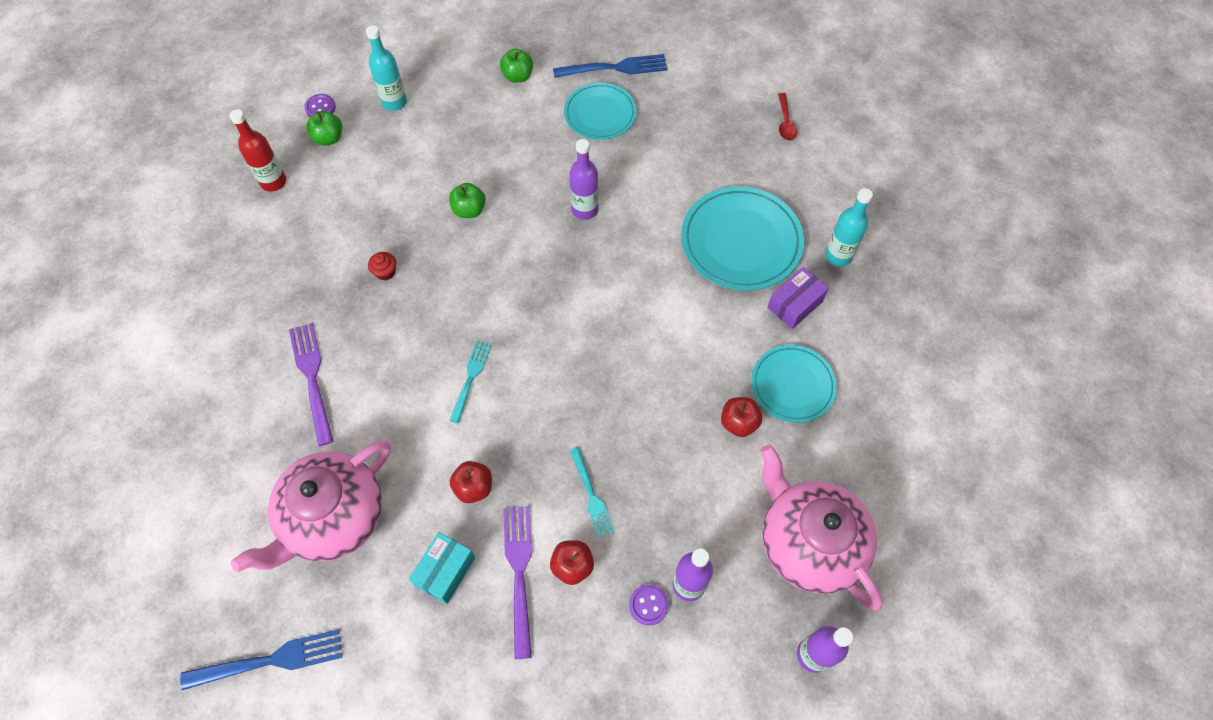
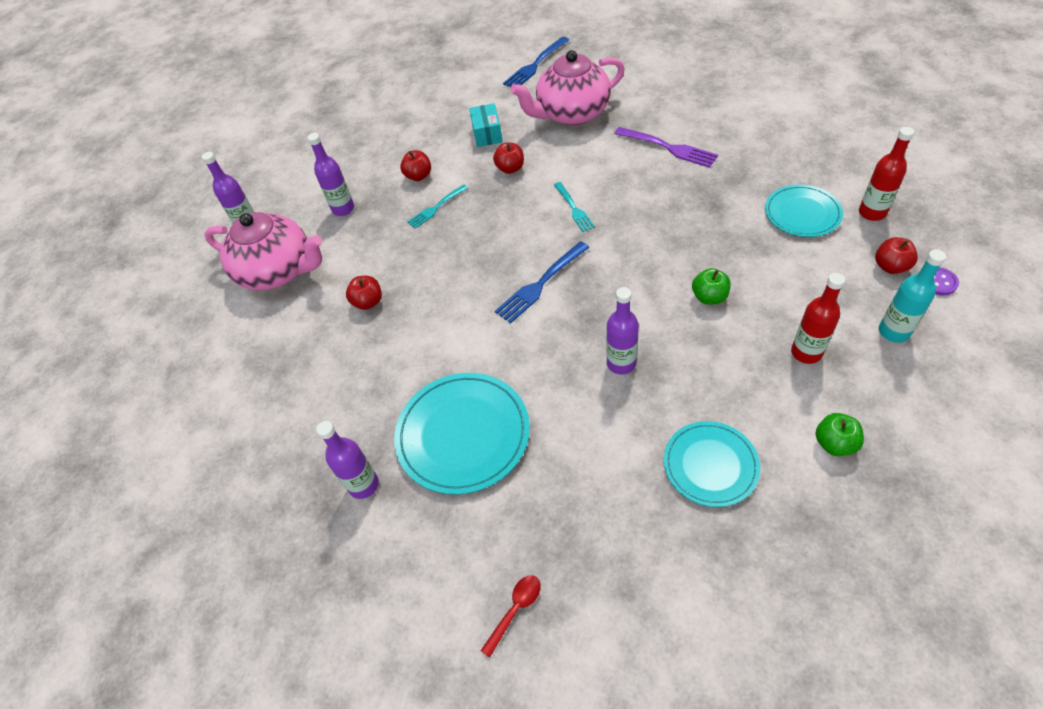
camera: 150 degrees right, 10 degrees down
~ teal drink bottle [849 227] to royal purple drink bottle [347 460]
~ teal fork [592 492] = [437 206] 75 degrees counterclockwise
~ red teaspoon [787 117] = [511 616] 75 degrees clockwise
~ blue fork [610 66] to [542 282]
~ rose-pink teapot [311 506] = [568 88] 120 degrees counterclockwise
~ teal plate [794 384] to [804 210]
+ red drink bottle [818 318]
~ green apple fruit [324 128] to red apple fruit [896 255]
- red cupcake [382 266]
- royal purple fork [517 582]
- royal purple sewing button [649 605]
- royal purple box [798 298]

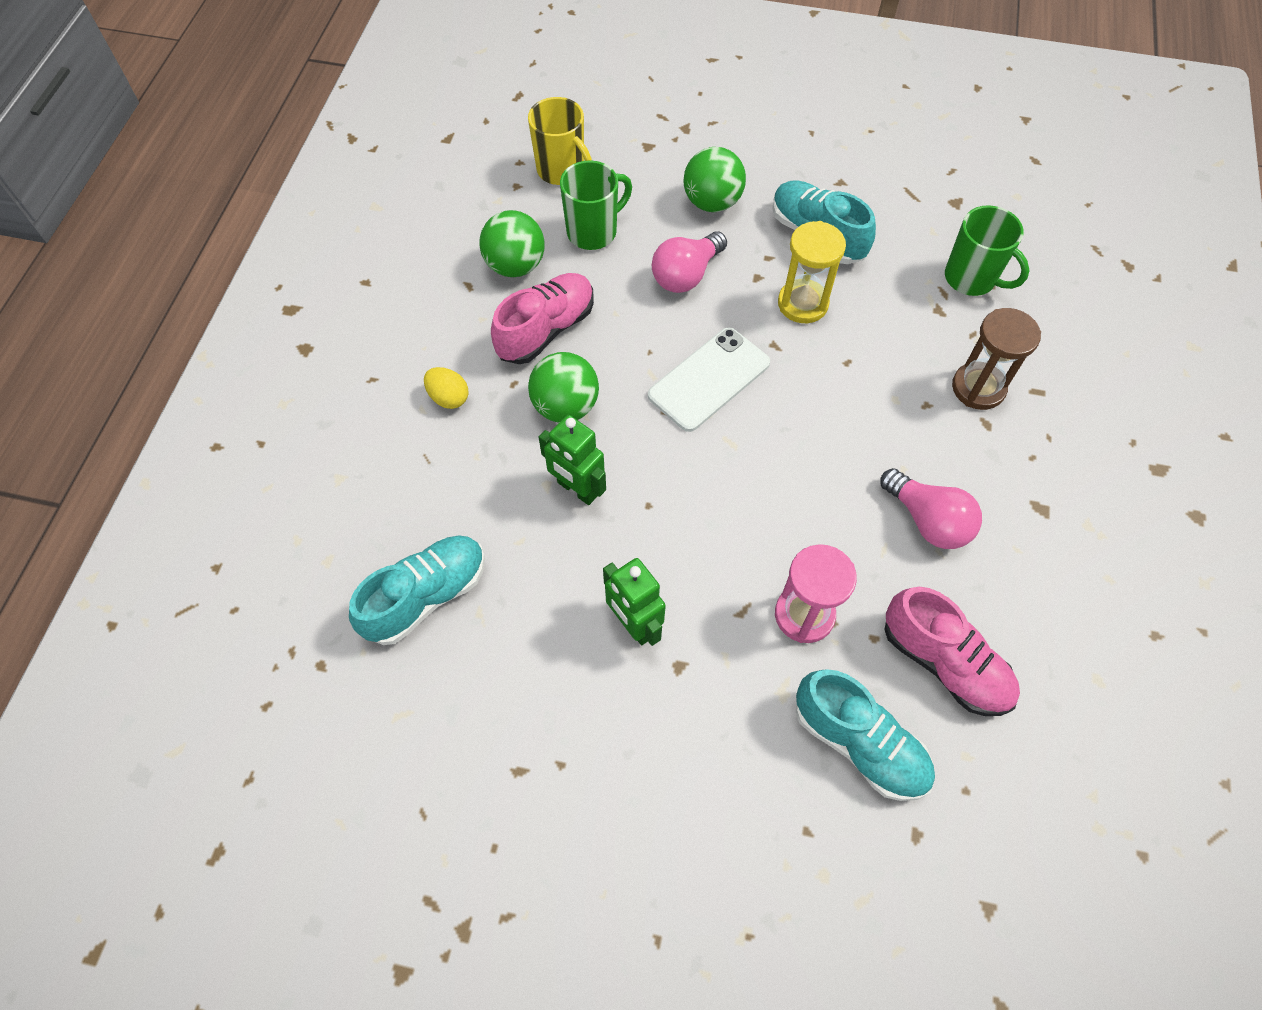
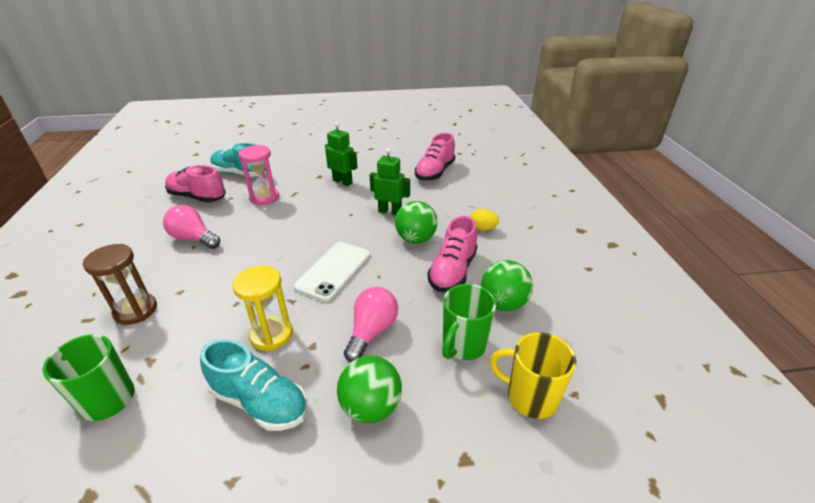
camera: 160 degrees right, 25 degrees down
~ teal lace-up shoe [417 590] to rose-pink lace-up shoe [435 157]

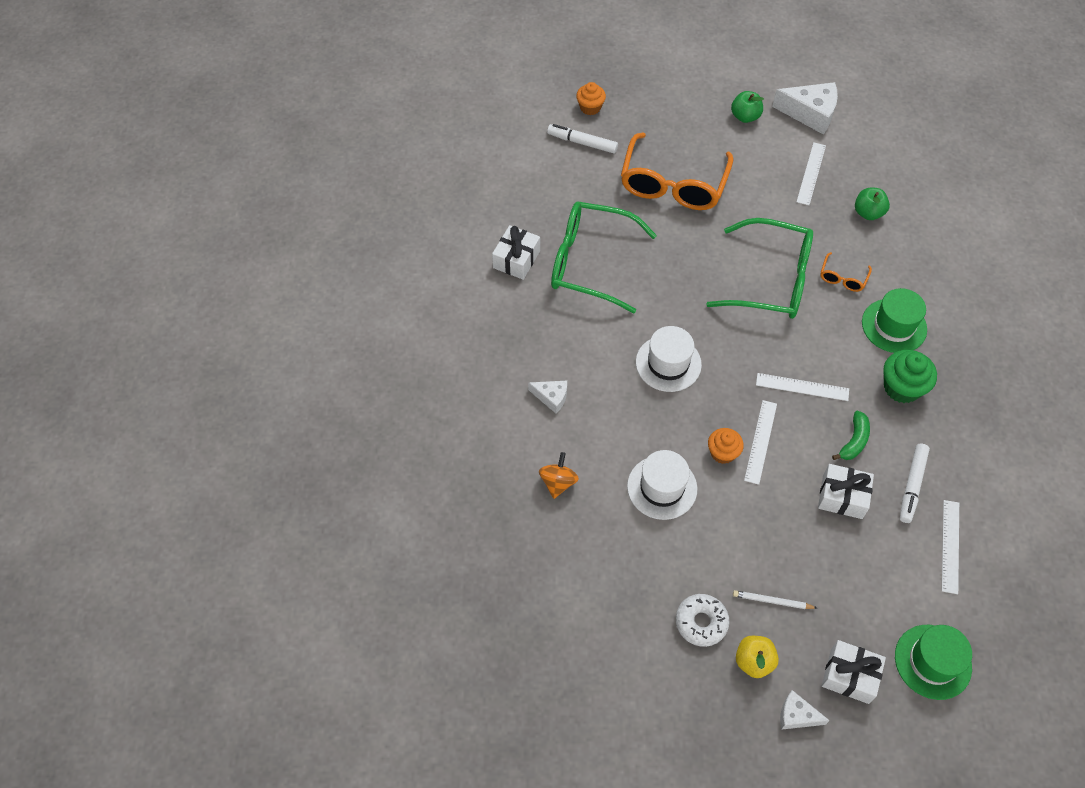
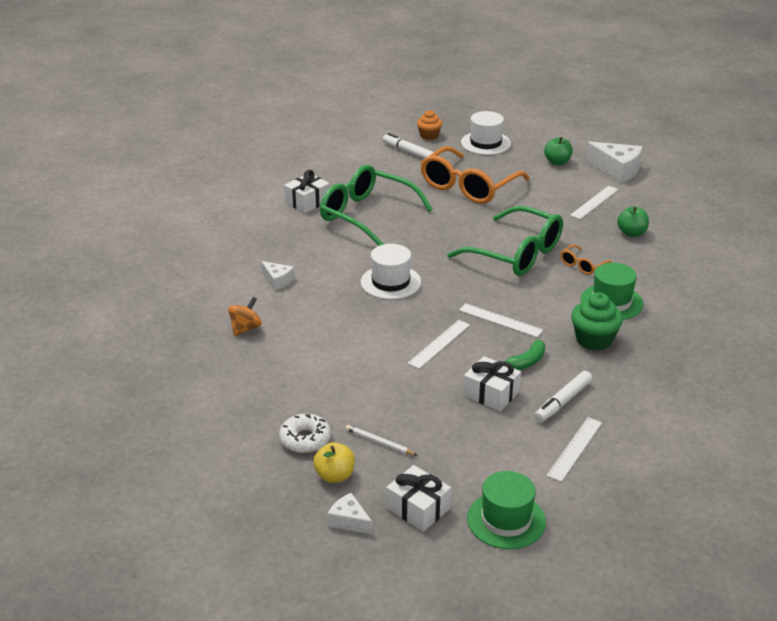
camera: 20 degrees right, 25 degrees down
~ snow-white top hat [662 485] to [486 133]
- bright orange cupcake [726 446]

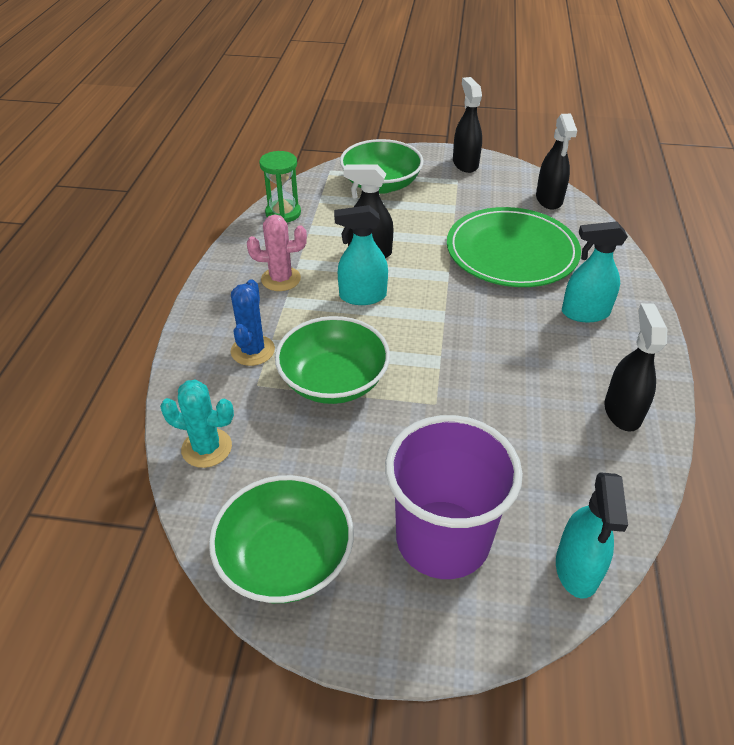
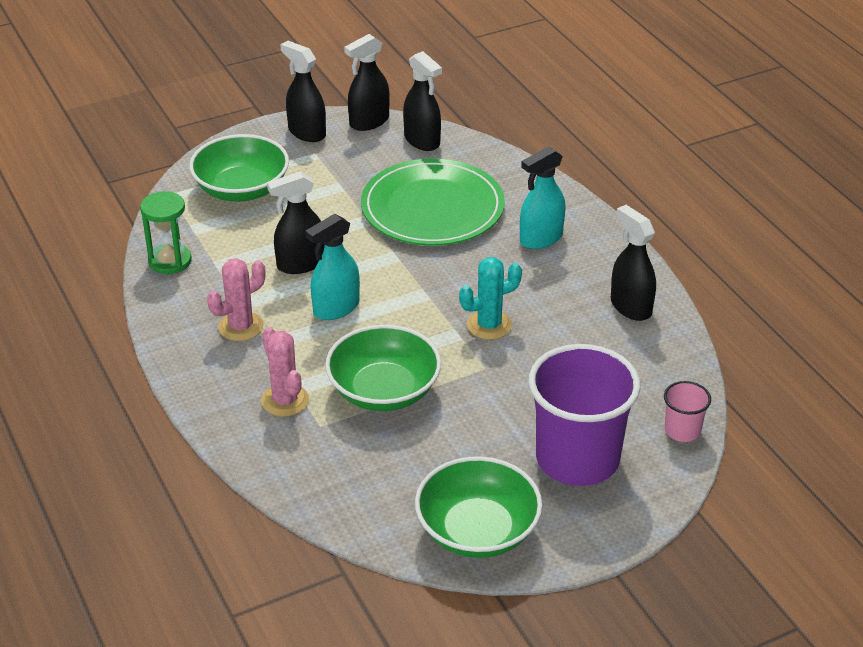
camera: 35 degrees left, 5 degrees down
~ blue prickly plant [253 322] to rose-pink prickly plant [285 372]
+ jet-black spray bottle [367 82]
~ teal prickly plant [197 423] to [490 298]
~ teal spray bottle [592 535] to rose-pink tumbler [687 411]

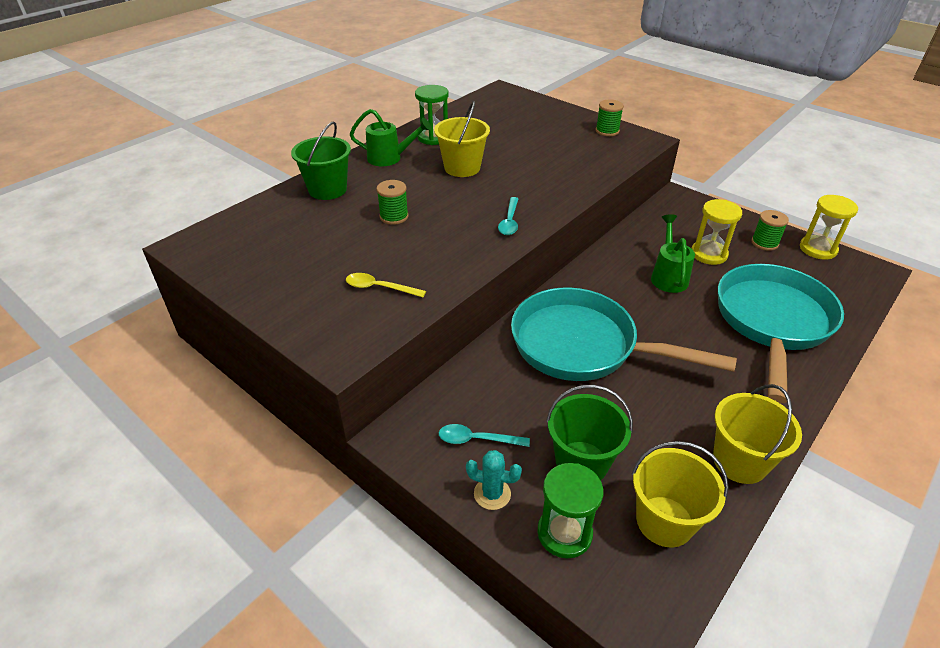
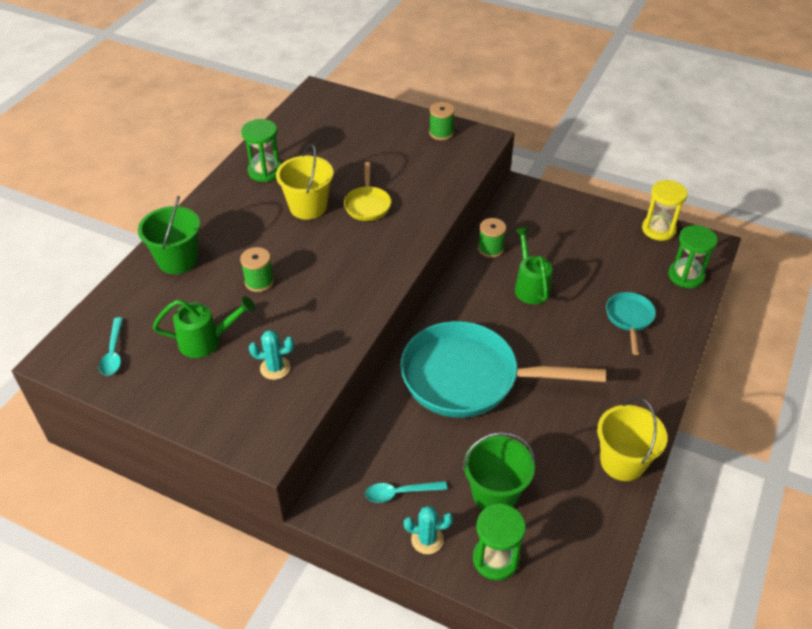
camera: 15 degrees left, 5 degrees up
~ teal teaspoon [508 216] to [111 346]
~ green watering pot [391 137] to [204 327]
~ bright yellow teaspoon [386 285] to teal prickly plant [271 355]
+ bright yellow pan [367 191]
~ green spool [770 230] to [492 238]
~ teal pan [781 333] = [631 323] x0.45
+ green sandglass [693 256]
- bright yellow sand bucket [680 494]
- bright yellow sandglass [716 232]

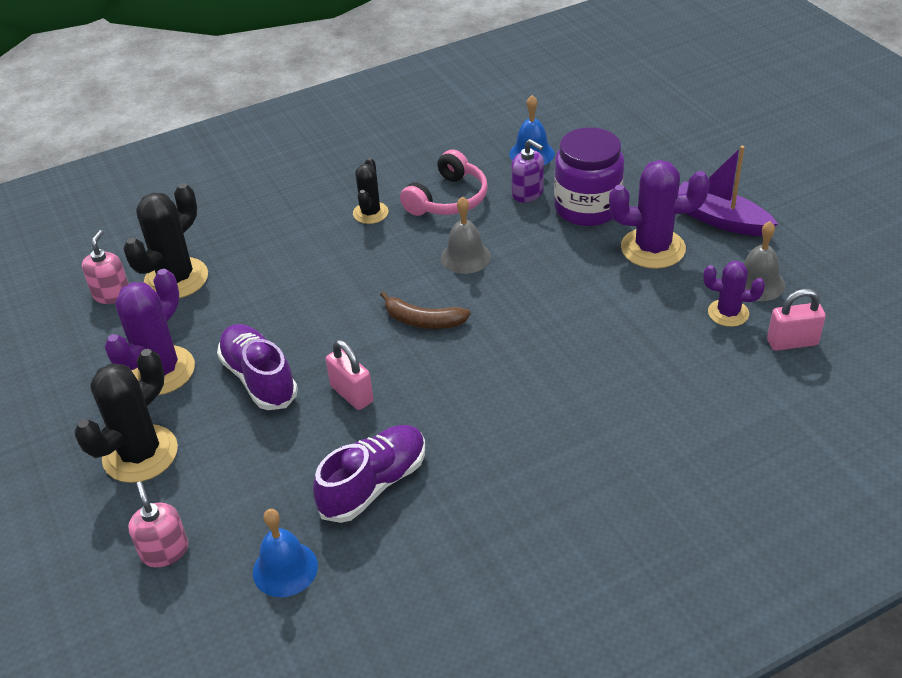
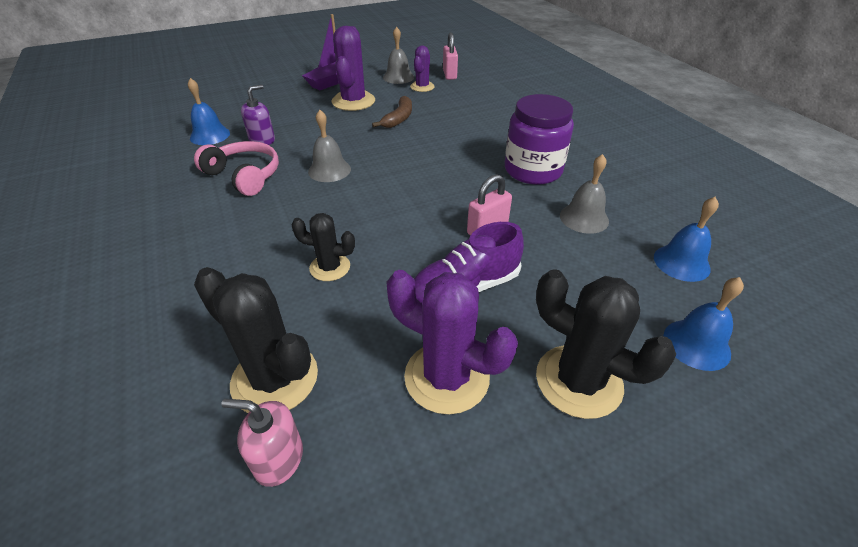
camera: 90 degrees left, 0 degrees up
~ jet-black prickly plant [371 191] to [323 247]
~ brown banana fruit [425 310] to [392 112]
~ royal purple preserve jar [589 176] to [539 139]
~ royal purple lace-up shoe [369 474] to grey school bell [584 194]
~ rose-pink soap pump [158 524] to blue school bell [704 324]

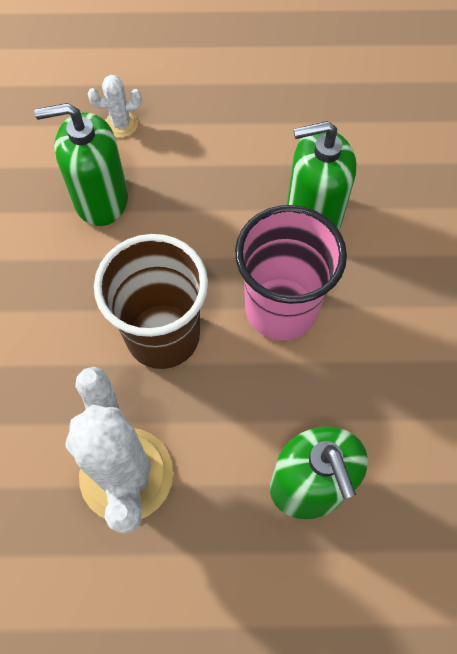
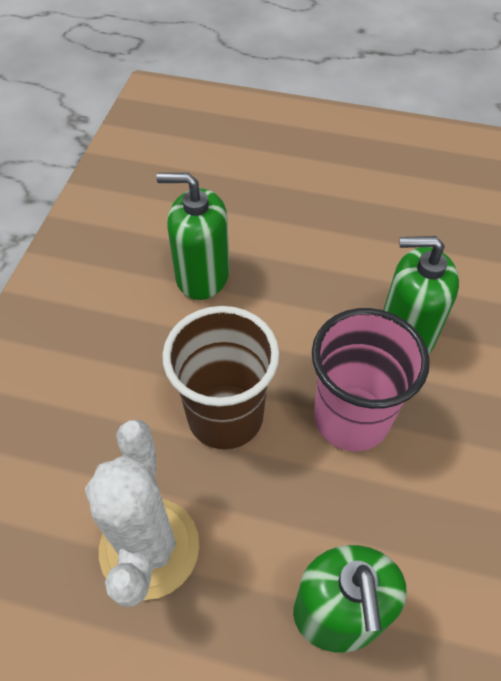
camera: 15 degrees right, 10 degrees down
- snow-white prickly plant [115 106]

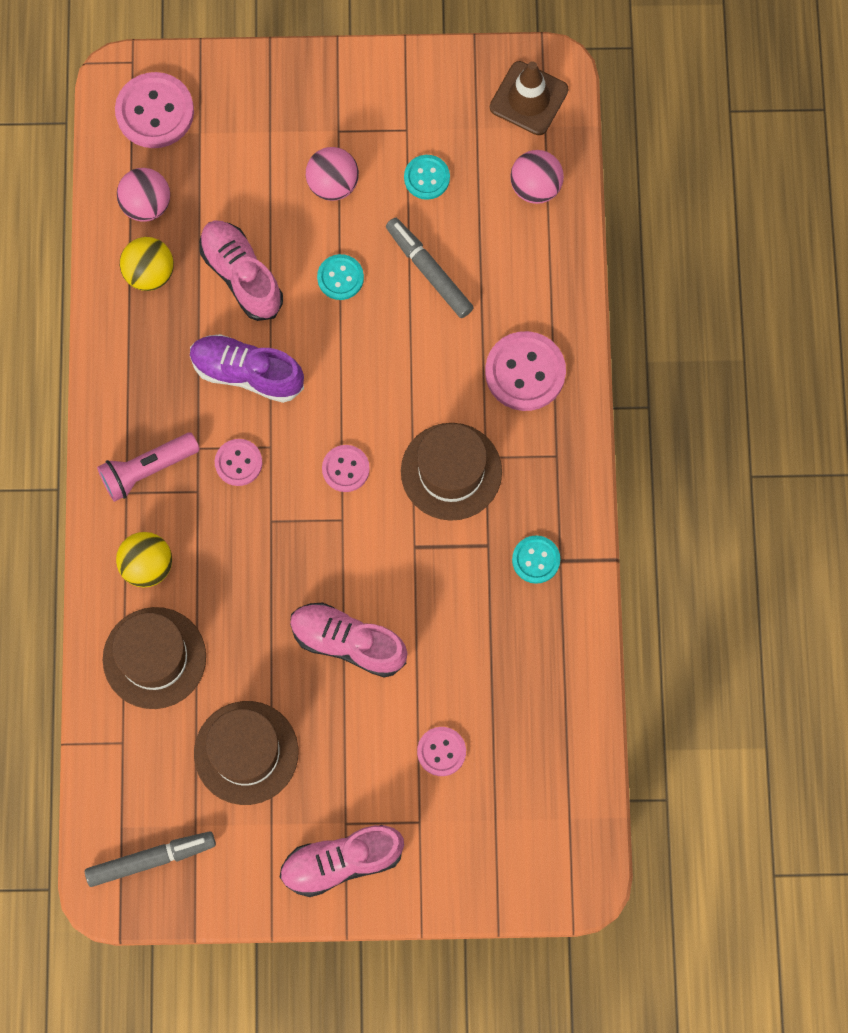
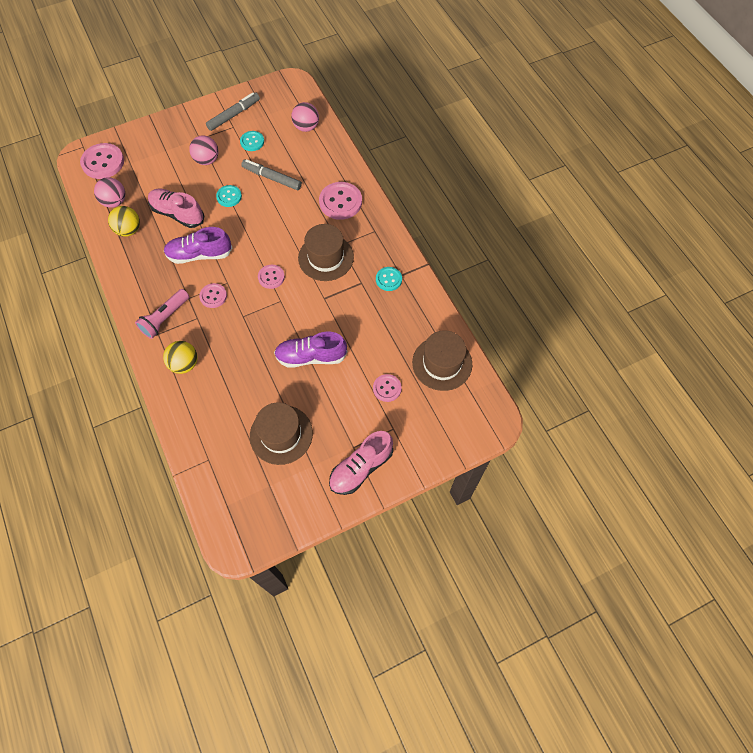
camera: 25 degrees left, 10 degrees down
~ grey marker [150 859] to [233 111]
~ rose-pink lace-up shoe [348 640] to royal purple lace-up shoe [310 349]
~ brown top hat [154 658] to [442 361]
- brown road cone [529 98]

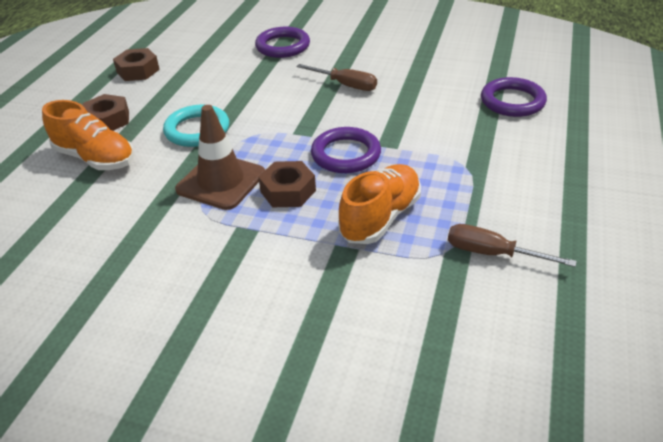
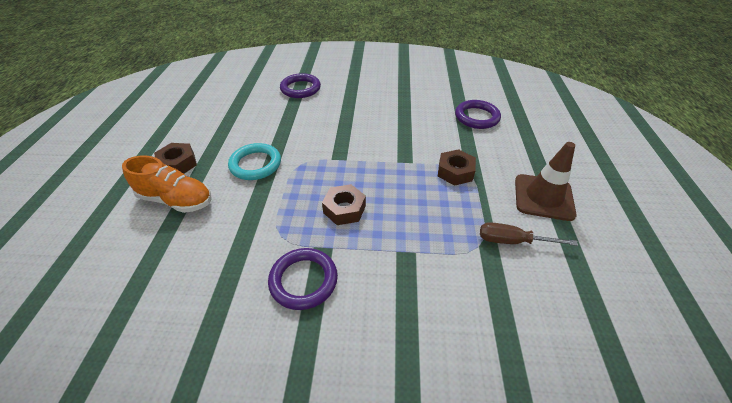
camera: 15 degrees left, 5 degrees up
~ royal purple torus [346 150] to [303 279]
~ brown hex nut [136 64] to [457 167]
~ brown road cone [220 157] to [546 181]
- brown screwdriver [336 77]
- bright orange lace-up shoe [379 204]

